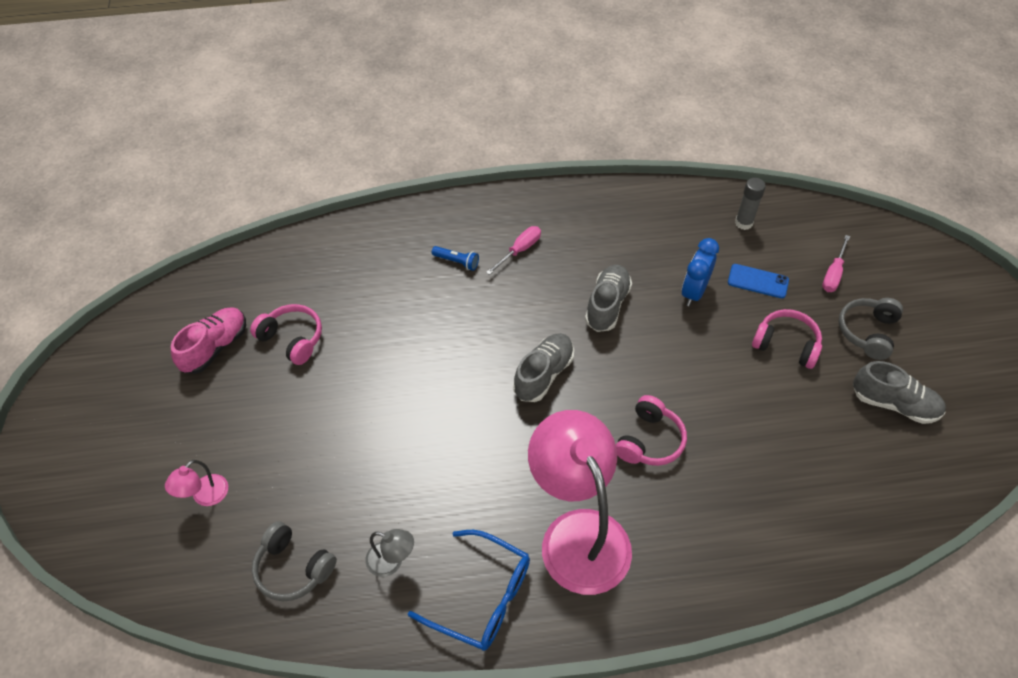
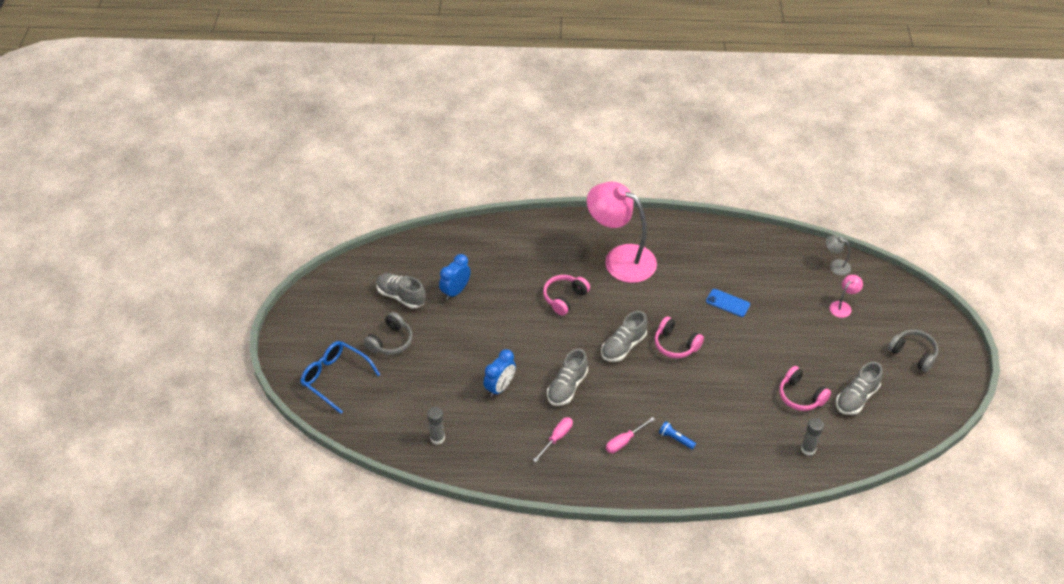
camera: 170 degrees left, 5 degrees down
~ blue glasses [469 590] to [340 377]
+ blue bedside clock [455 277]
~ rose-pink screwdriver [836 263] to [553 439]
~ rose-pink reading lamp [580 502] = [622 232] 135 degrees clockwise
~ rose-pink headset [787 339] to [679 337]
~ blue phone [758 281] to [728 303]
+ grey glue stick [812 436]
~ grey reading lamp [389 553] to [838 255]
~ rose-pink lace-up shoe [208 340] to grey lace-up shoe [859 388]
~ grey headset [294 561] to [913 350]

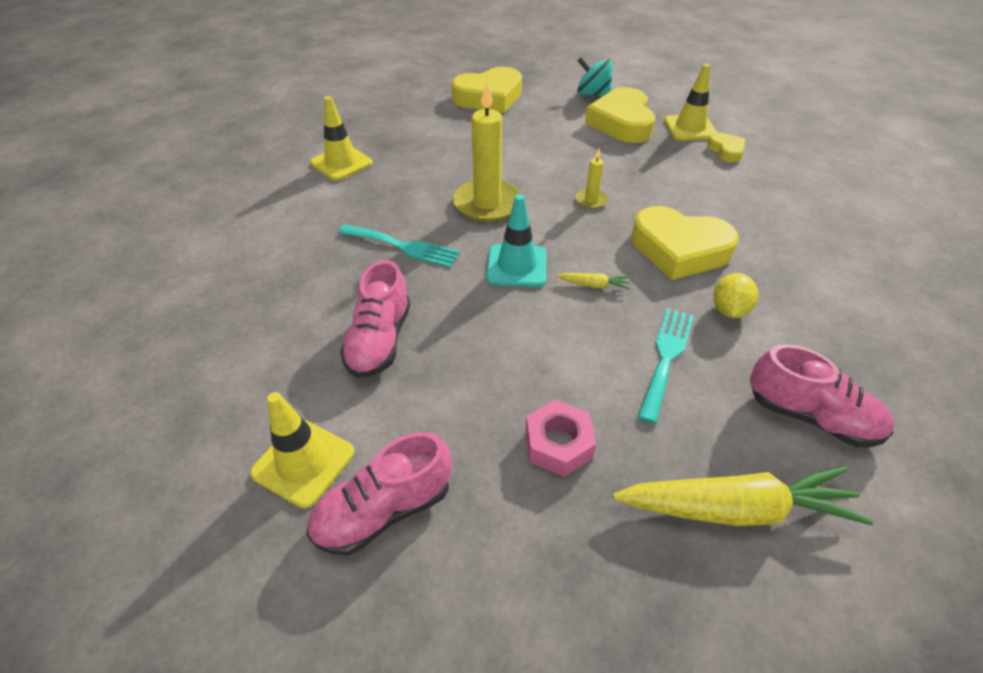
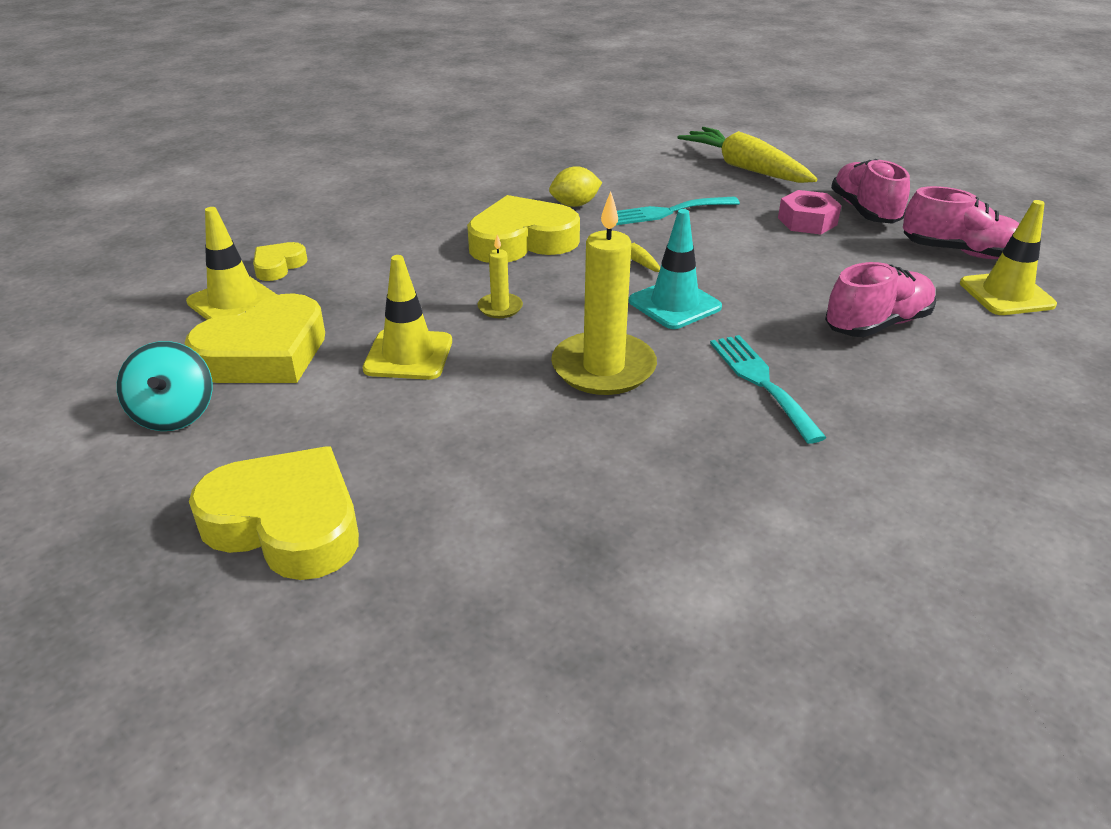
camera: 130 degrees left, 10 degrees down
~ bright yellow road cone [341 138] to [407 317]
~ bright yellow heart shape [685 243] = [523 229] 90 degrees counterclockwise
~ rose-pink lace-up shoe [822 395] to [870 191]

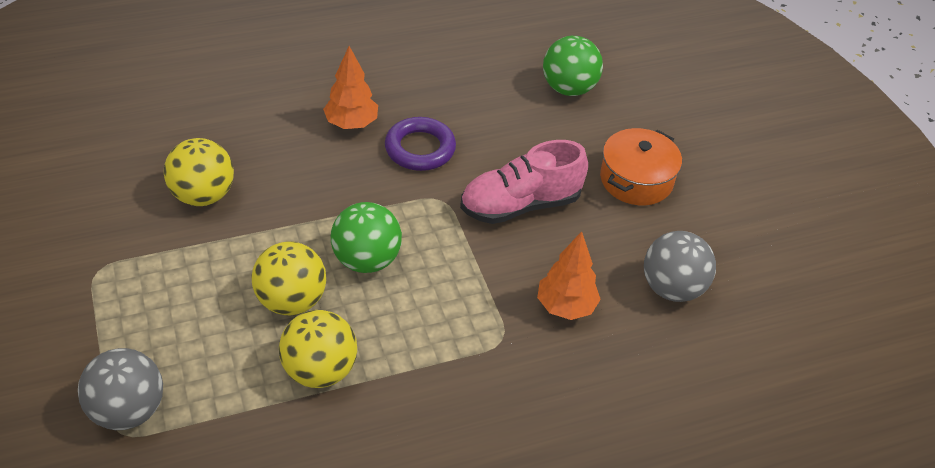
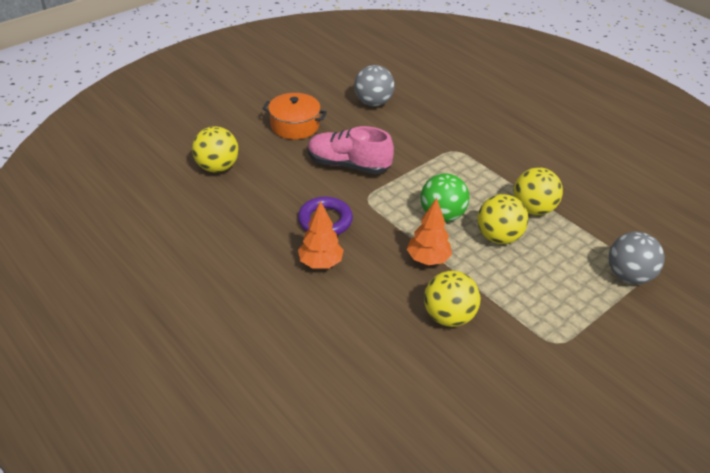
camera: 110 degrees left, 5 degrees down
~ green sphere [573 66] to bright yellow sphere [215 149]
~ rose-pink lace-up shoe [524 182] = [351 150] 150 degrees clockwise
~ bright orange toy tree [569 275] to [429 231]

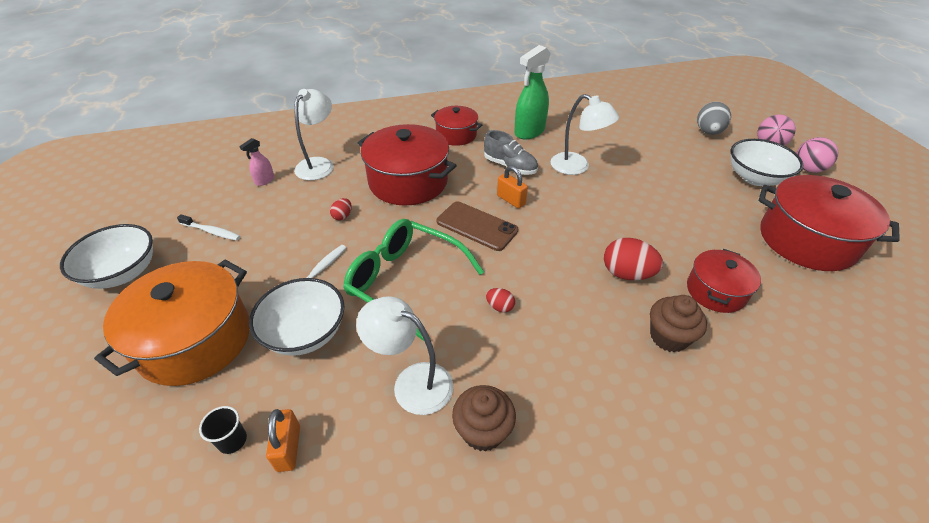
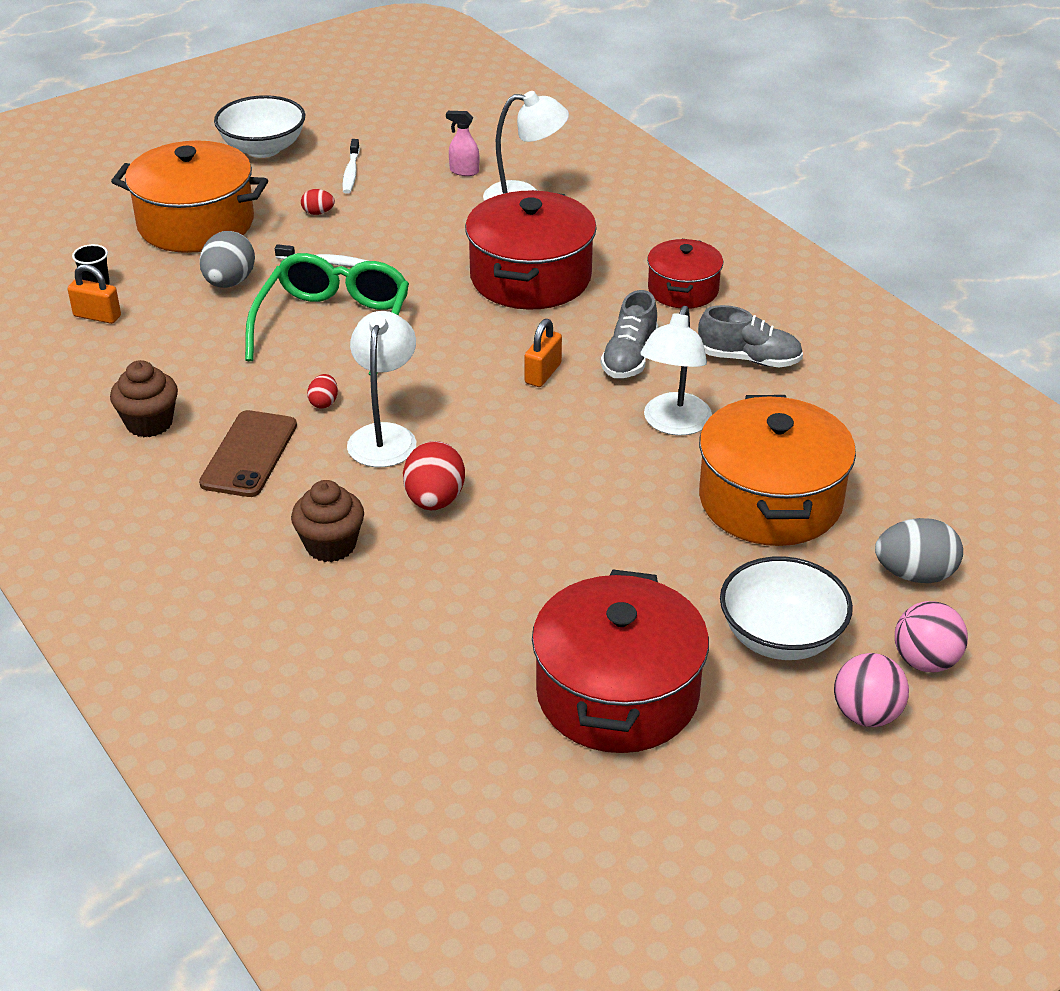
camera: 70 degrees right, 5 degrees down
~ bright orange small lock [283 440] = [94 294] 45 degrees clockwise
~ brown phone [477 226] to [248 453]
~ snow-white deep dish [296 317] to grey toy egg [227 259]
~ red toy egg [341 209] to [318 202]
~ snow-white reading lamp [404 355] to [381 389]
~ green spray bottle [532 92] to grey lace-up shoe [750 336]
+ bright orange cooking pot [777 470]
- red cooking pot [724 281]

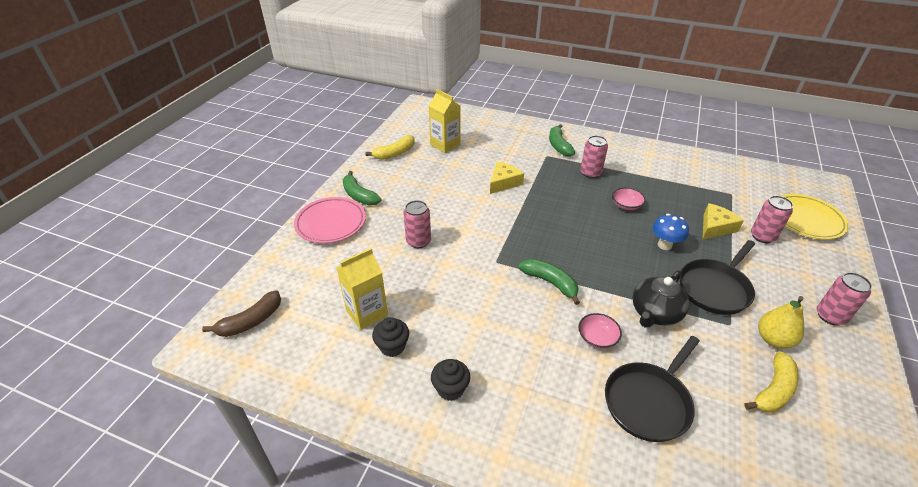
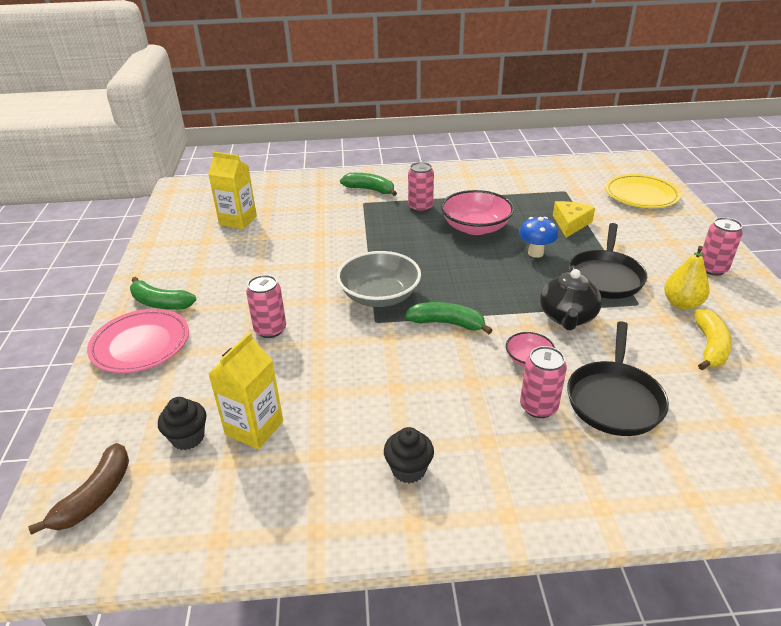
camera: 25 degrees left, 5 degrees down
~ jet-black cupcake [390 337] to [182 423]
+ grey deep dish [379 279]
~ green banana fruit [562 140] = [368 184] 150 degrees clockwise
~ rose-pink deep dish [629 198] = [477 212] x1.94
~ rose-pink soda can [772 219] to [543 382]
- bright yellow banana fruit [390 147]
- bright yellow piece of cheese [507 178]

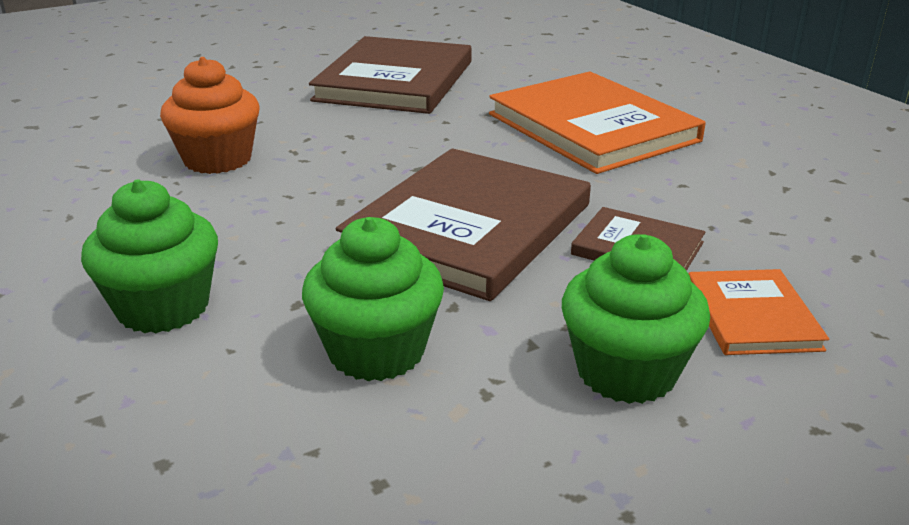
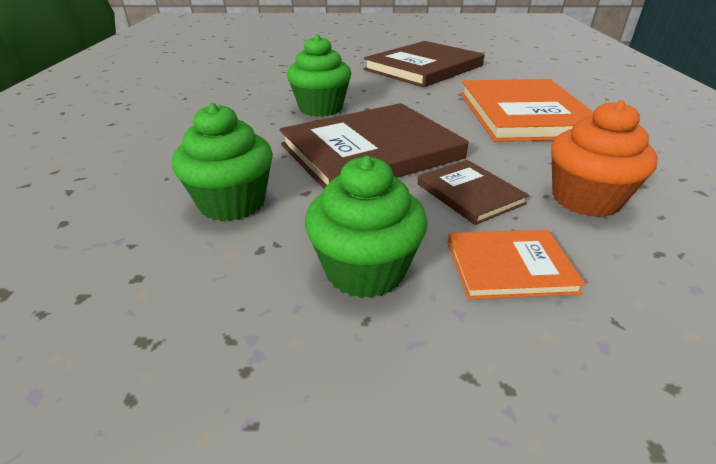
camera: 30 degrees right, 5 degrees up
~ green cupcake [149 256] to [319 75]
~ bright orange hardback [759 312] = [517 264] 60 degrees clockwise
~ bright orange cupcake [209 115] to [604 158]

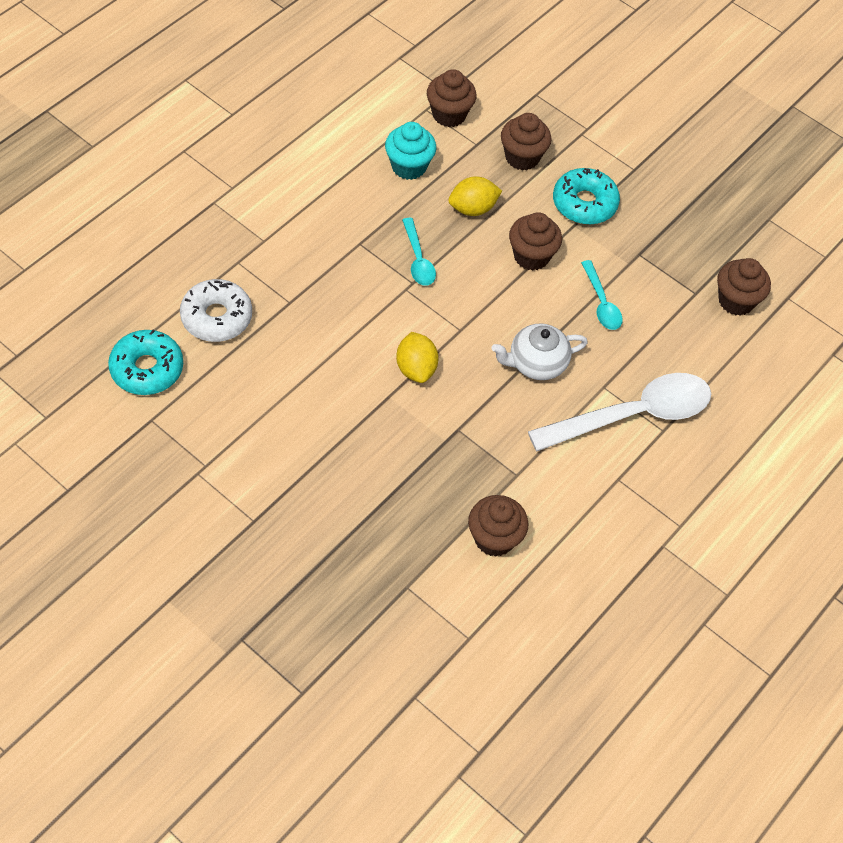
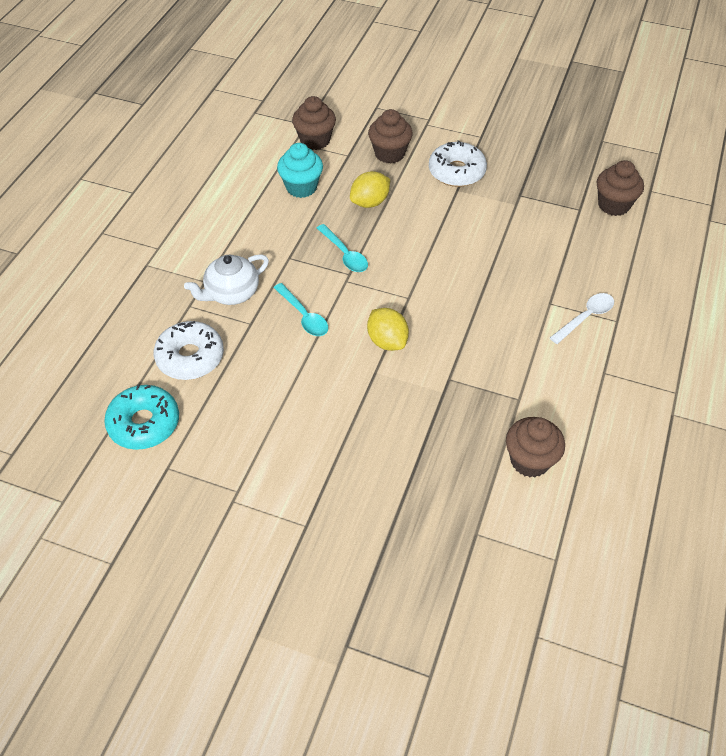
camera: 15 degrees left, 5 degrees down
~ snow-white teapot [539 351] to [226 279]
~ teal teaspoon [601 295] to [301 309]
~ teal donut [586 196] to snow-white donut [458 163]
~ snow-white teaspoon [619 412] = [582 318] x0.49
- brown cupcake [535 241]

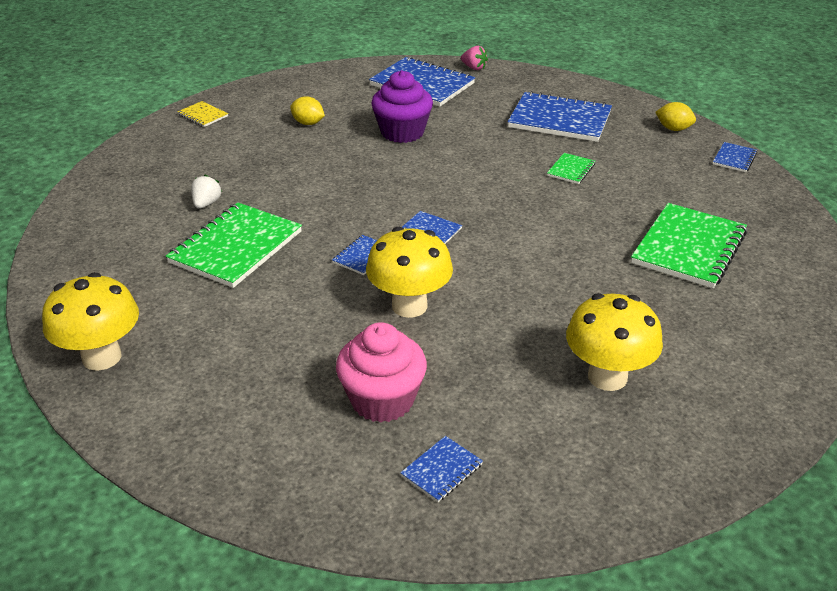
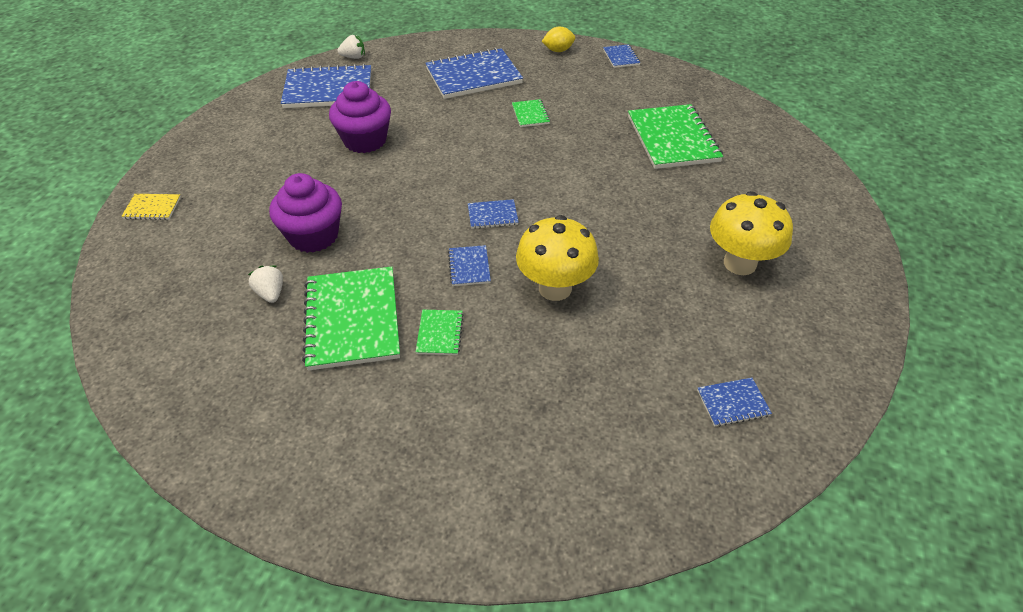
camera: 40 degrees left, 10 degrees up
+ royal purple cupcake [305 213]
~ rose-pink strawberry [474 58] to snow-white strawberry [351 47]
+ green exercise book [440 332]
~ blue exercise book [441 469] = [734 402] 75 degrees clockwise
- bright yellow mushroom [90 321]
- bright yellow citrus fruit [307 110]
- rose-pink cupcake [381 372]

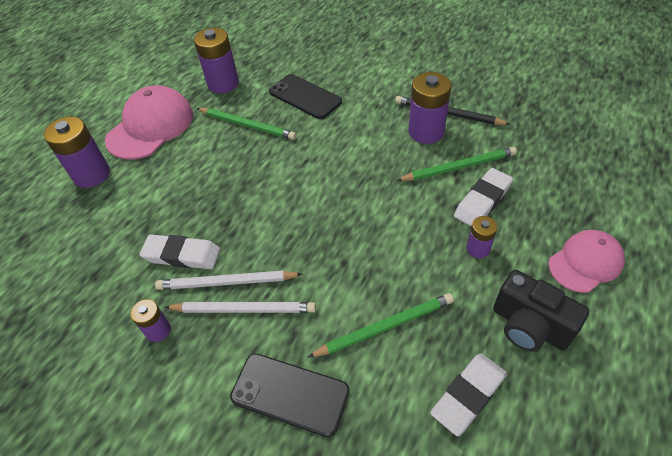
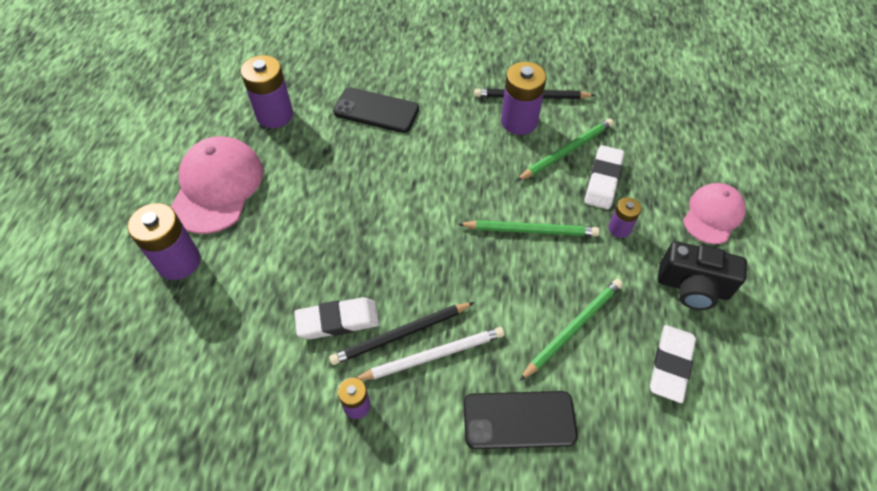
camera: 25 degrees left, 5 degrees up
~ snow-white wooden pencil [229 280] to jet-black wooden pencil [401 333]
~ green wooden pencil [246 124] to [529 228]

